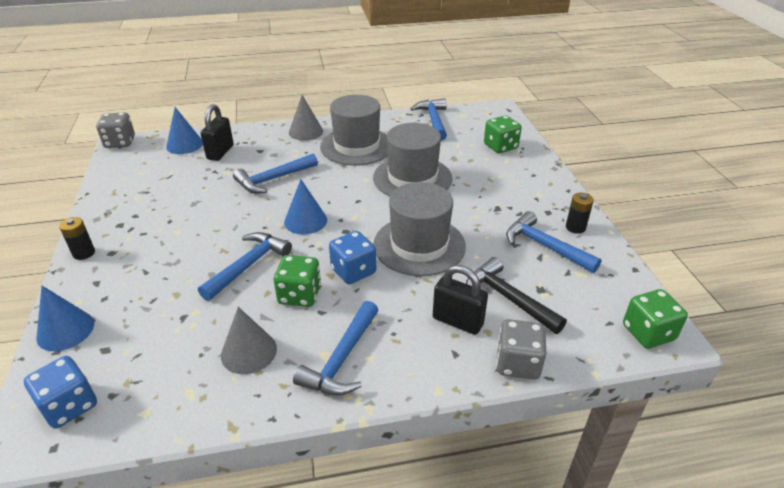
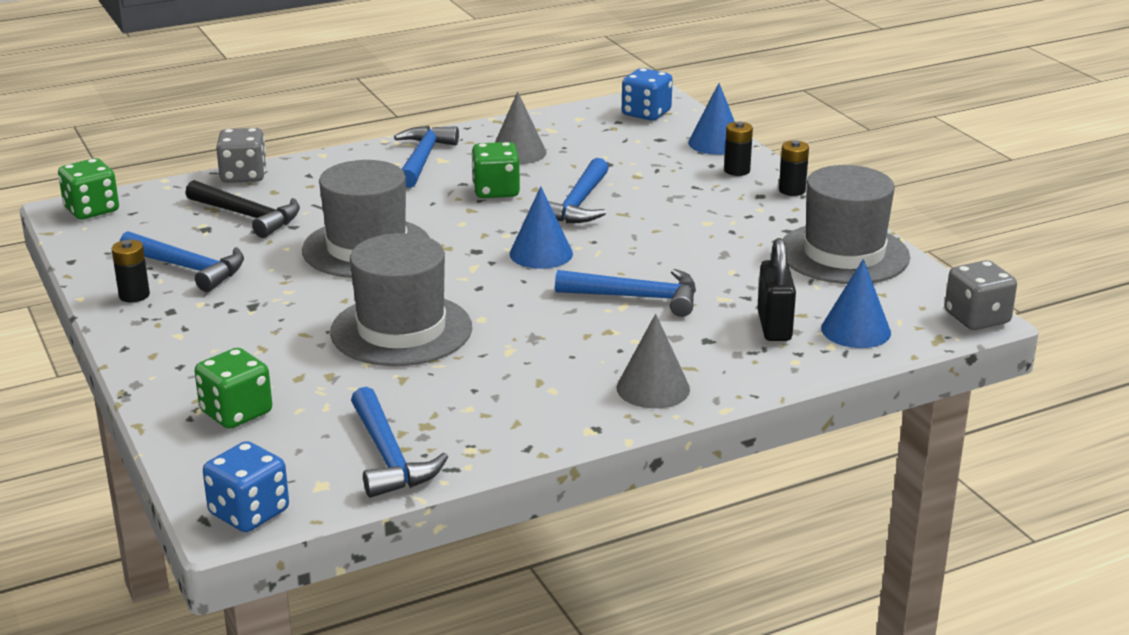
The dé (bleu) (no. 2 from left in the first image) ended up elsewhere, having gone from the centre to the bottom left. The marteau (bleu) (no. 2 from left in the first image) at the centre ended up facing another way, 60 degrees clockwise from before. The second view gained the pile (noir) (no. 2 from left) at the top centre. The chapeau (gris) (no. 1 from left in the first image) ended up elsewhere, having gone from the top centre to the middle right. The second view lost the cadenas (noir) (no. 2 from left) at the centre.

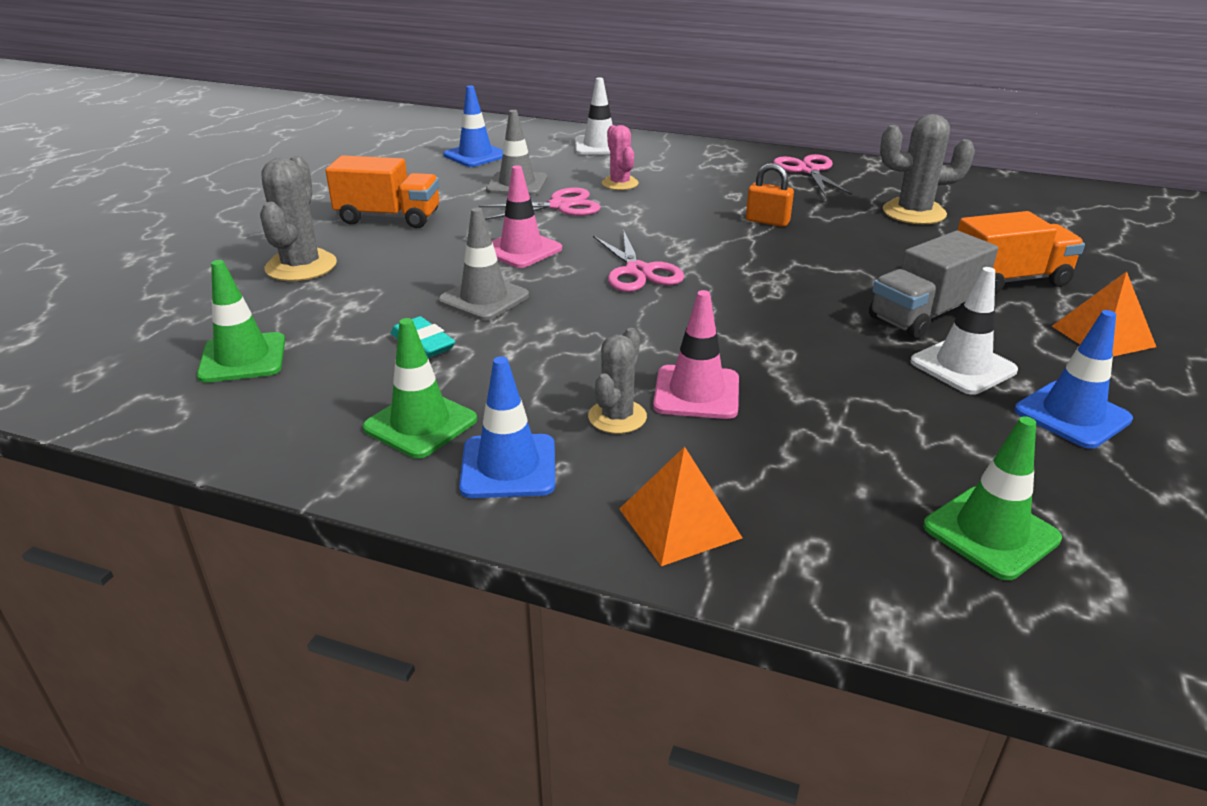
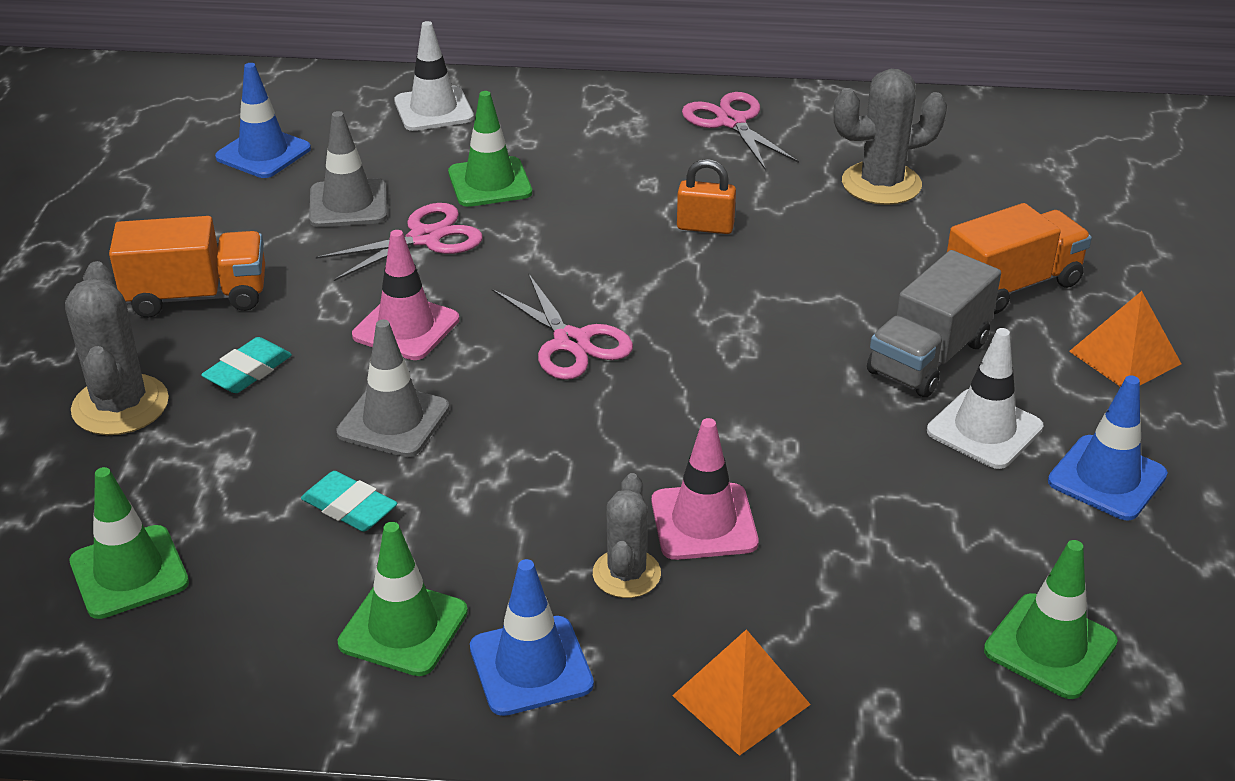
The second view gained the gomme (turquoise) (no. 1 from left) at the middle left. Where the cactus (rose) stood at the top centre, the cône de chantier (vert) (no. 3 from left) came to stand at the top centre.

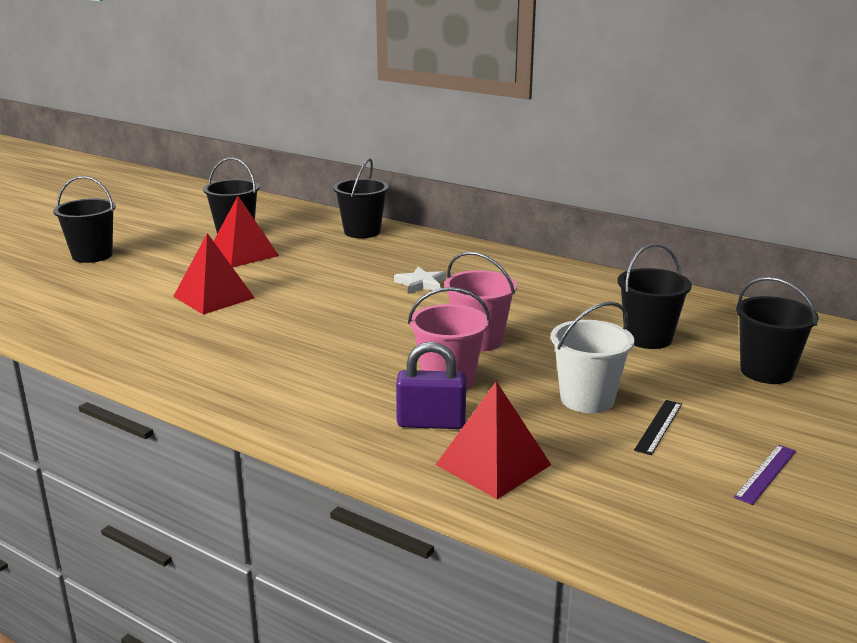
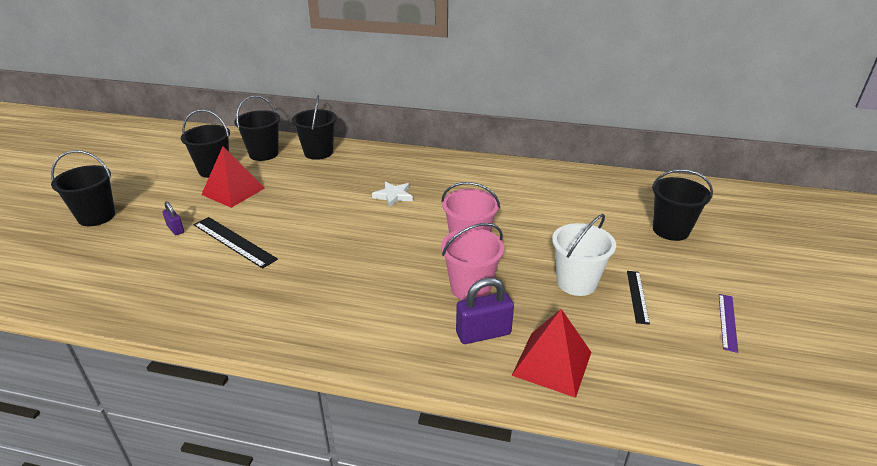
The second view gained the cadenas (violet) (no. 1 from left) at the middle left. Where the pyramide (rouge) (no. 1 from left) stood at the middle left, the règle (noir) (no. 1 from left) came to stand at the middle left. The seau (noir) (no. 4 from left in the first image) ended up elsewhere, having gone from the middle right to the top left.

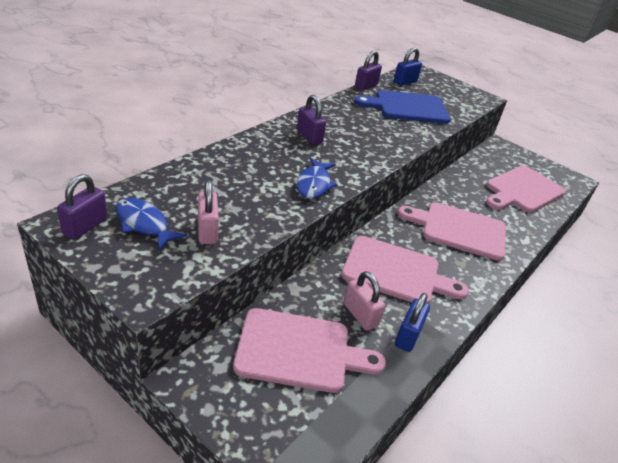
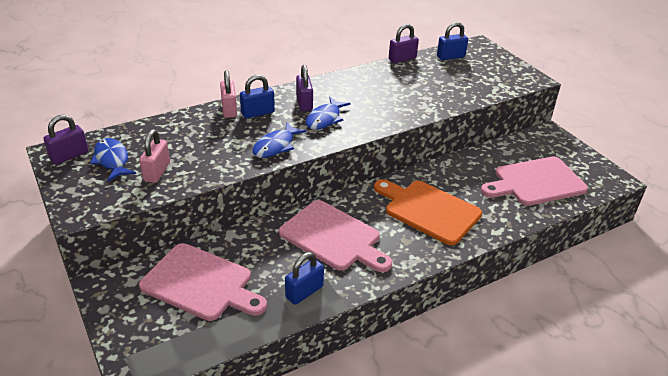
The cadenas (rose) (no. 2 from left) ended up elsewhere, having gone from the centre to the top centre. The second view gained the cadenas (bleu) (no. 1 from left) at the top centre. The second view gained the poisson (bleu) (no. 3 from left) at the top centre. What was the planche à découper (rose) (no. 3 from left) at the middle right turned into the planche à découper (orange) at the centre. The second view lost the planche à découper (bleu) at the top centre.

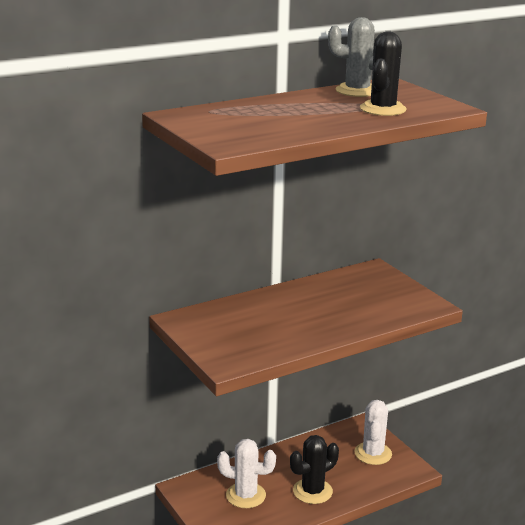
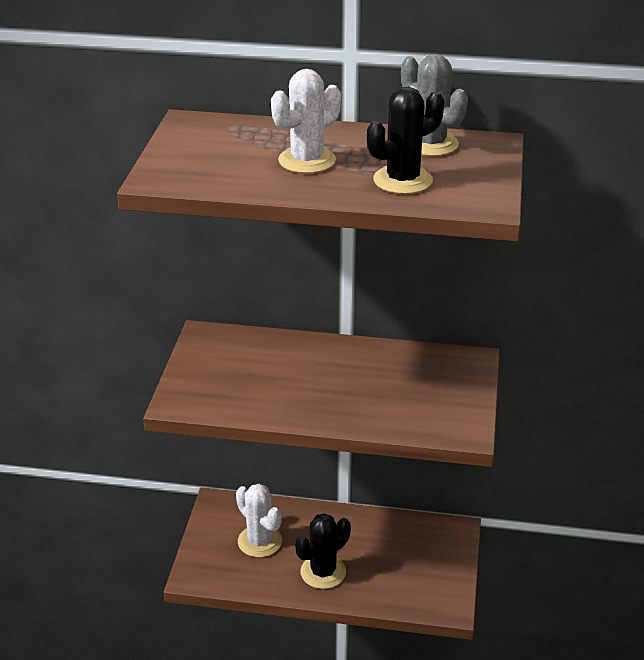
The cactus (blanc) (no. 2 from left) ended up elsewhere, having gone from the bottom right to the top centre. The cactus (noir) (no. 1 from left) at the bottom centre ended up facing another way, 45 degrees counterclockwise from before.

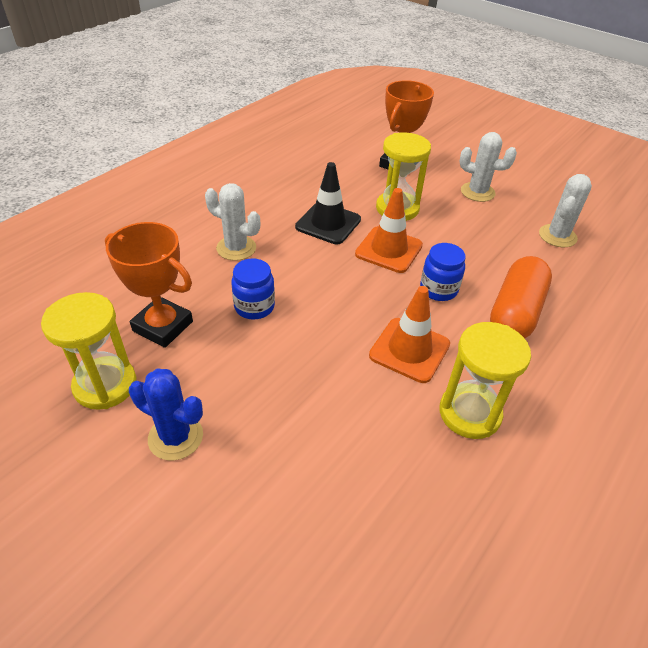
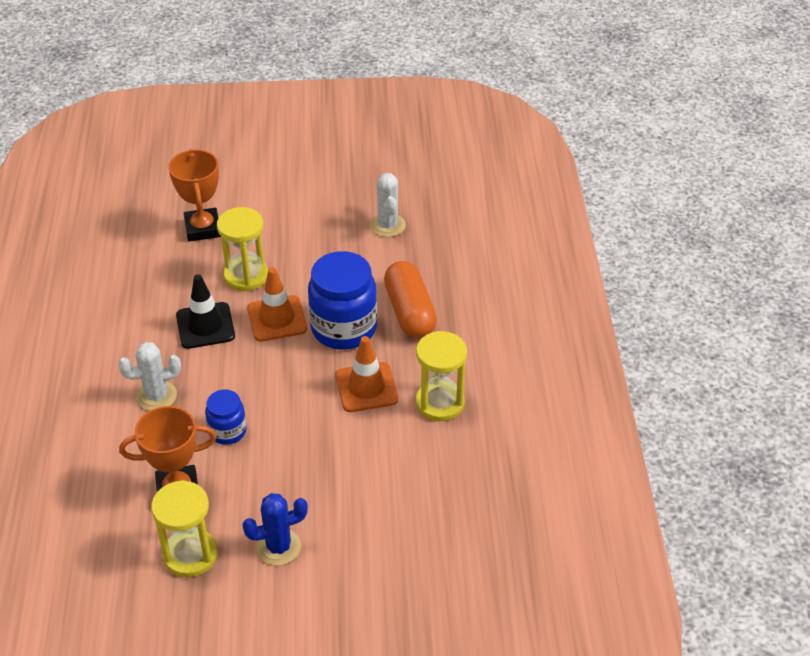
The size of the bocal (bleu) (no. 2 from left) at the middle right changed by a factor of 1.88. The second view lost the cactus (blanc) (no. 2 from left) at the top right.

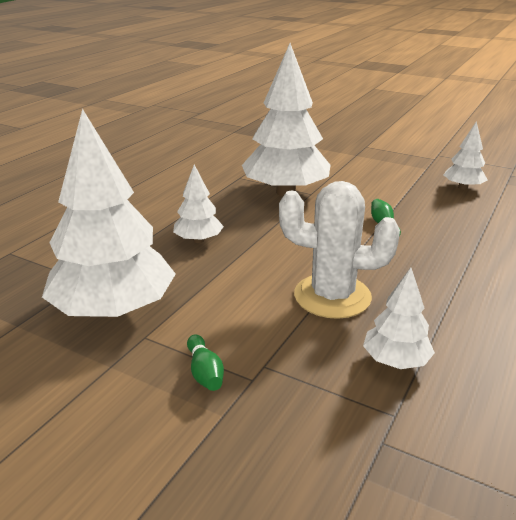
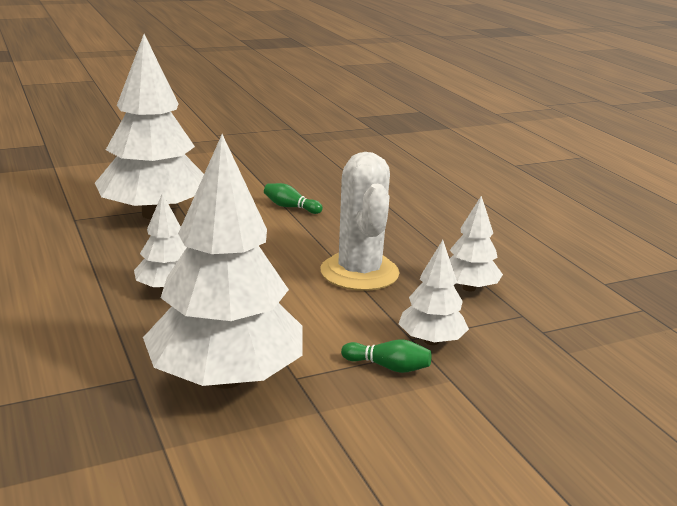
The cactus (blanc) at the centre ended up facing another way, 60 degrees counterclockwise from before. The arbre (blanc) (no. 5 from left in the first image) ended up elsewhere, having gone from the top right to the centre.

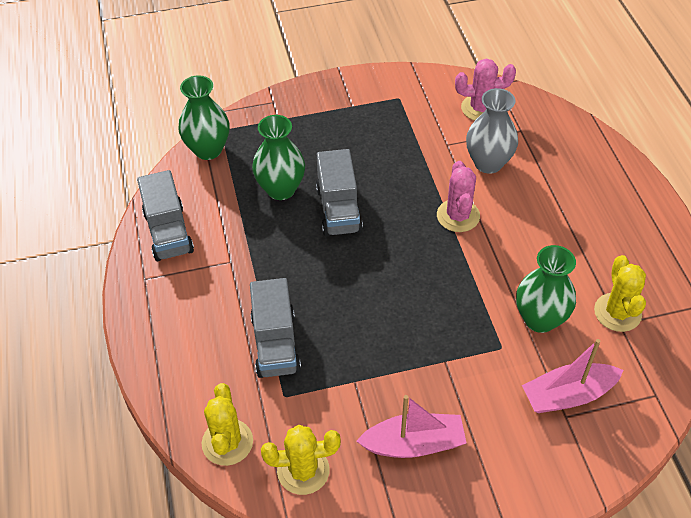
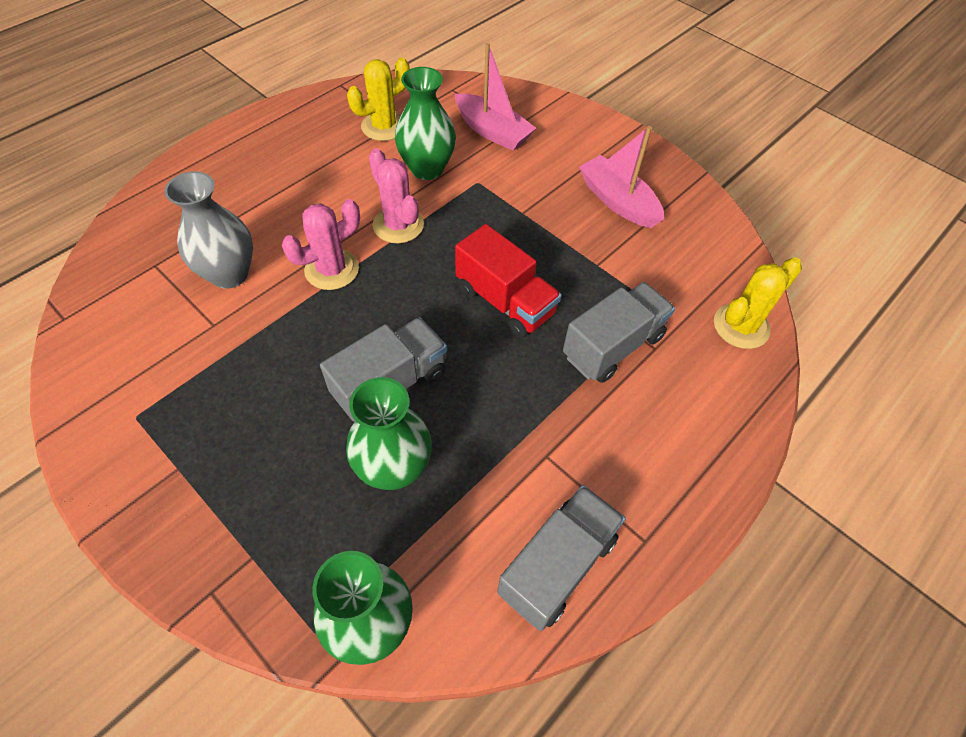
The cactus (rose) (no. 2 from left) ended up elsewhere, having gone from the top right to the top centre. The second view gained the camion (rouge) at the centre. The second view lost the cactus (jaune) (no. 2 from left) at the bottom centre.

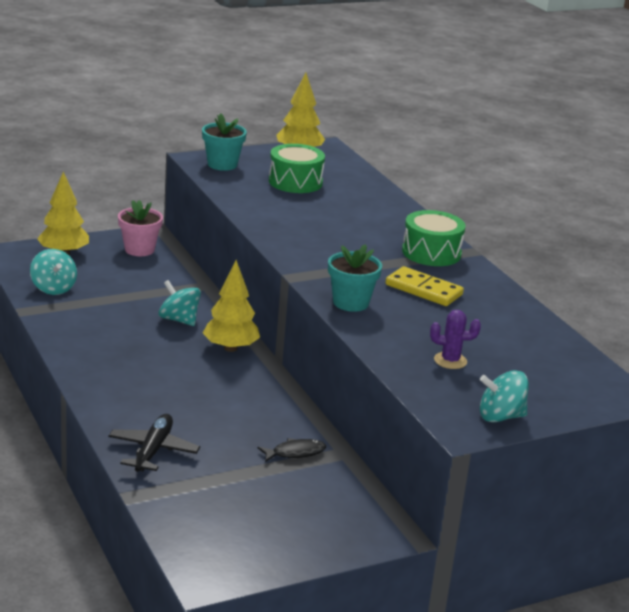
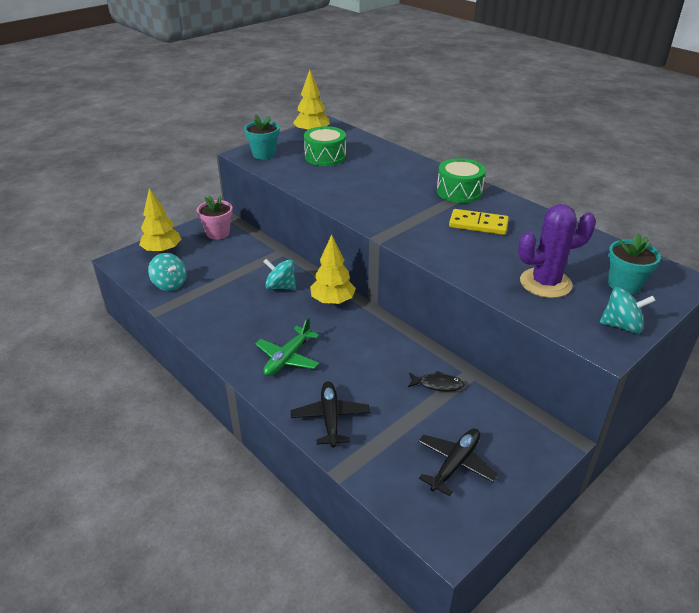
The second view gained the avion (vert) at the centre. The poisson (noir) at the bottom centre ended up facing another way, 45 degrees clockwise from before. The second view gained the avion (noir) (no. 2 from left) at the bottom centre. The size of the cactus (violet) at the middle right changed by a factor of 1.88. The toupie (turquoise) (no. 3 from left) at the middle right ended up facing another way, 150 degrees counterclockwise from before. The pot de fleurs (turquoise) (no. 2 from left) ended up elsewhere, having gone from the centre to the middle right.

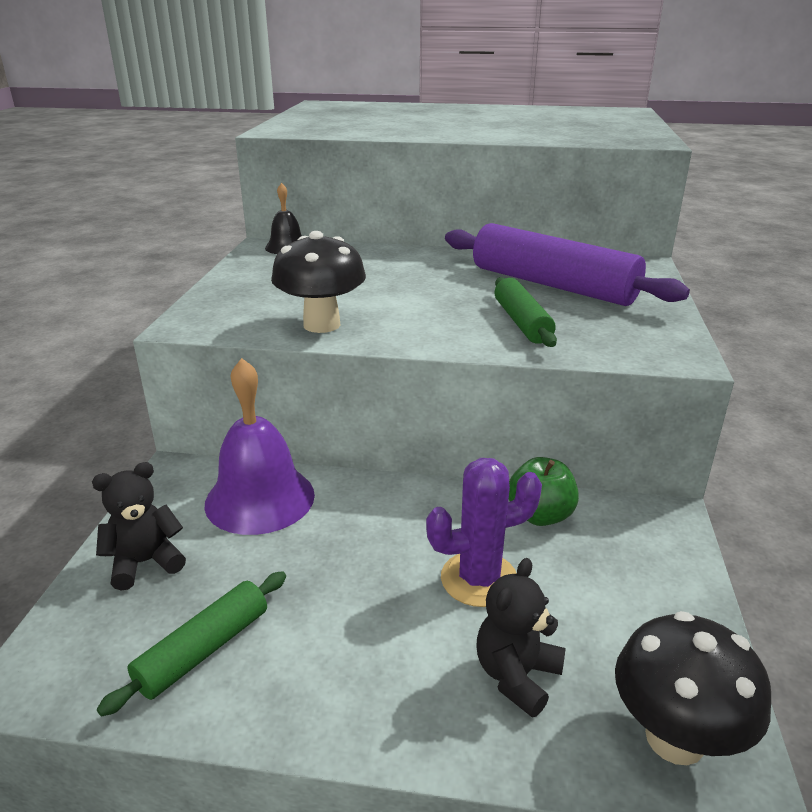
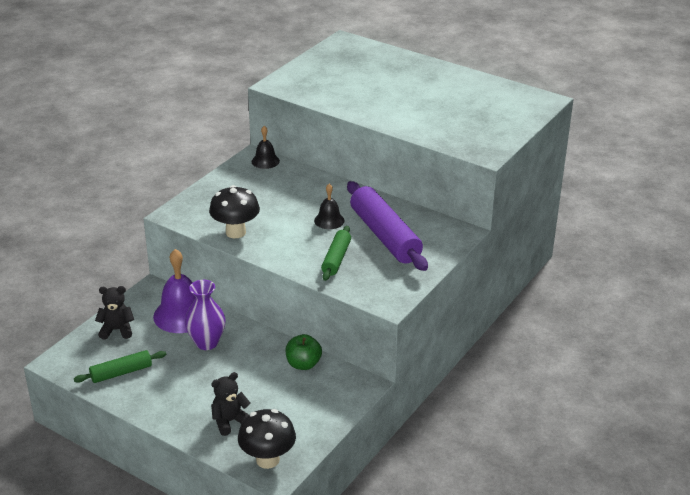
The second view gained the vase (violet) at the middle left. The second view gained the cloche (noir) (no. 2 from left) at the centre. The second view lost the cactus (violet) at the centre.

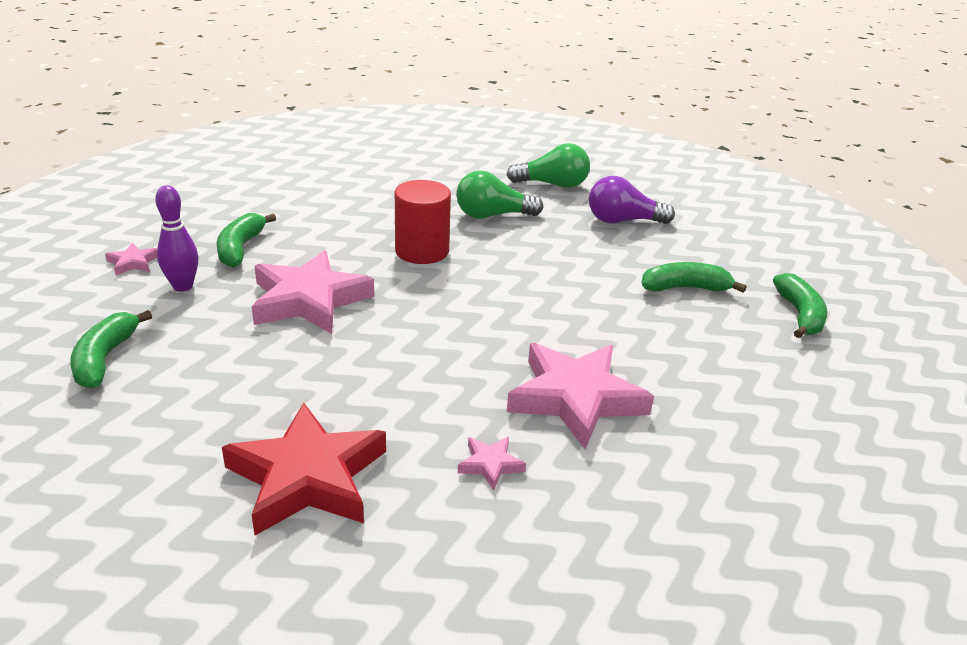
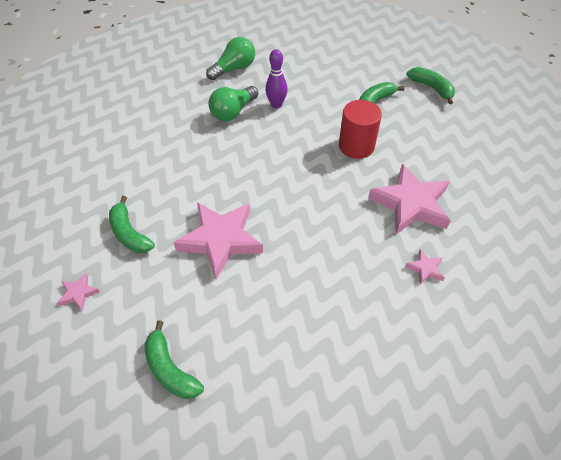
The quille (violet) ended up elsewhere, having gone from the middle left to the top centre. The cylindre (rouge) ended up elsewhere, having gone from the centre to the top centre. The second view lost the étoile (rouge) at the bottom left. The second view lost the ampoule (violet) at the top centre.

